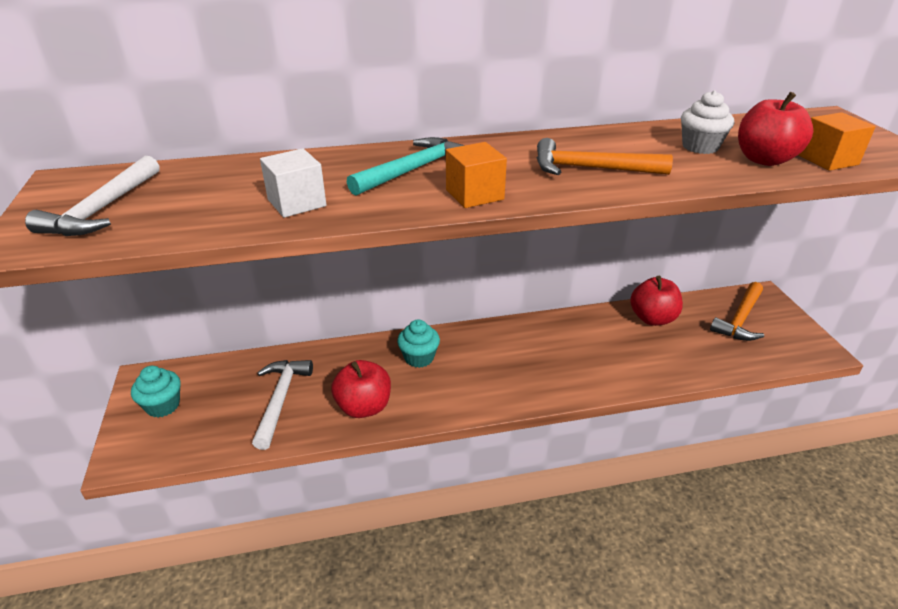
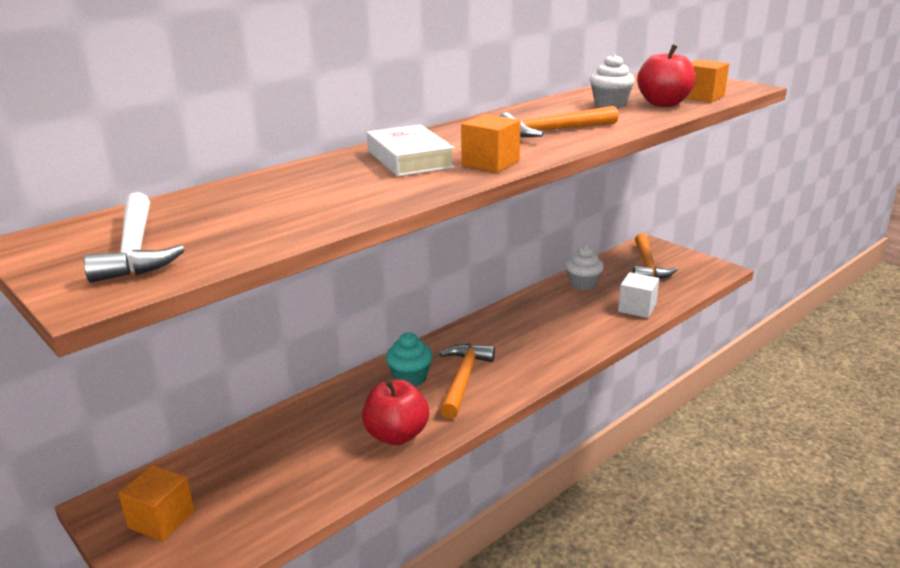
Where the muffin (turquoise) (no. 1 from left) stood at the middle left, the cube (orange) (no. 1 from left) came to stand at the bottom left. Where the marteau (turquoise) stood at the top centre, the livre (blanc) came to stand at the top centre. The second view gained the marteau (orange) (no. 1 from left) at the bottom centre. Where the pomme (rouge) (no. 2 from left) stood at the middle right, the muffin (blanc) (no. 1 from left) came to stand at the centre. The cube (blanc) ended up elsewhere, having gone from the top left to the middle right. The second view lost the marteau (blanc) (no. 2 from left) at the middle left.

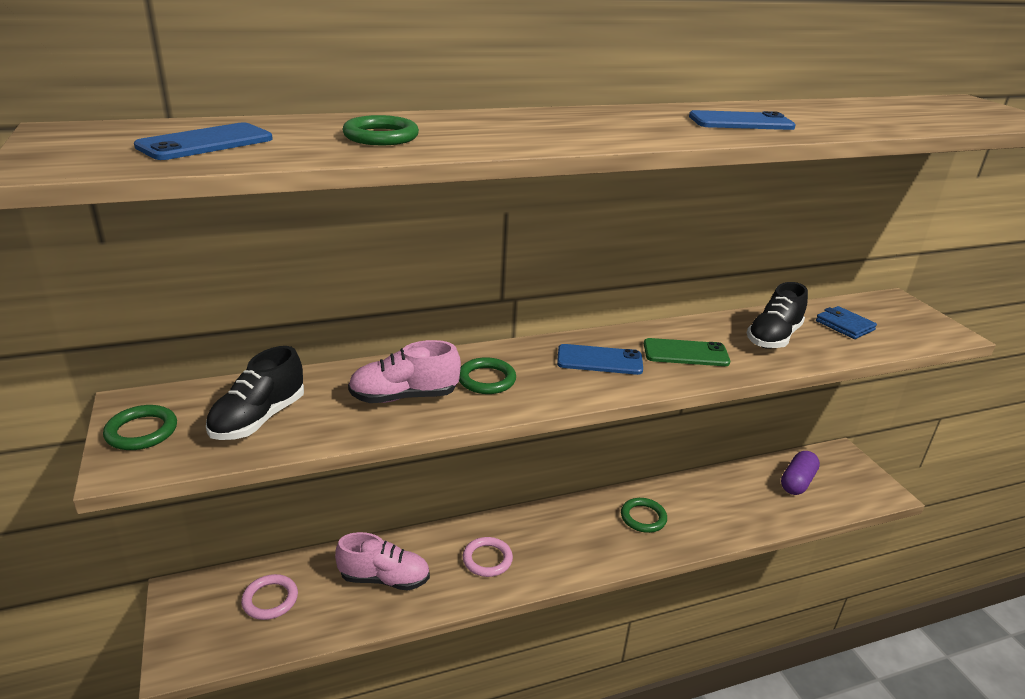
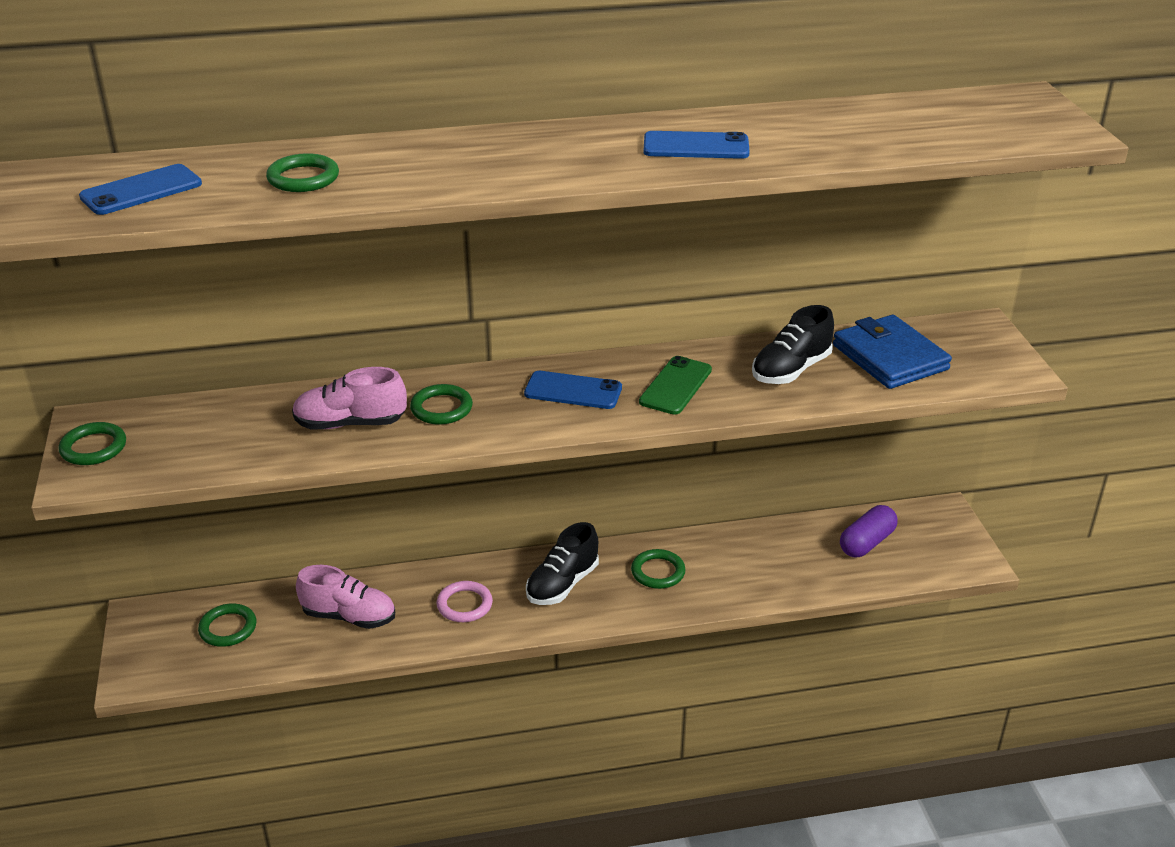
What was the anneau (rose) (no. 1 from left) at the bottom left turned into the anneau (vert) (no. 2 from left) at the bottom left. The chaussure (noir) (no. 1 from left) ended up elsewhere, having gone from the middle left to the centre. The téléphone (vert) at the middle right ended up facing another way, 75 degrees counterclockwise from before. The size of the portefeuille (bleu) at the middle right changed by a factor of 1.74.

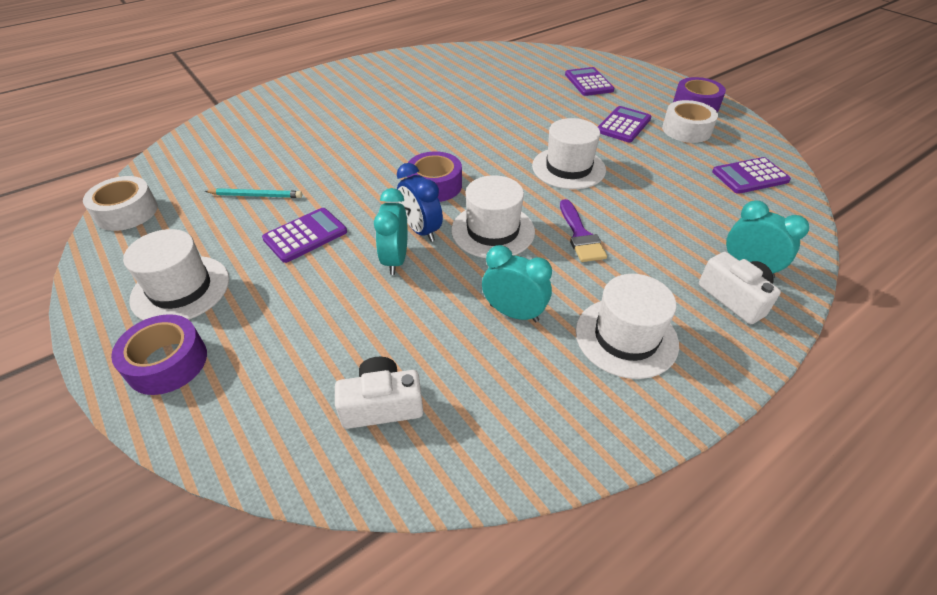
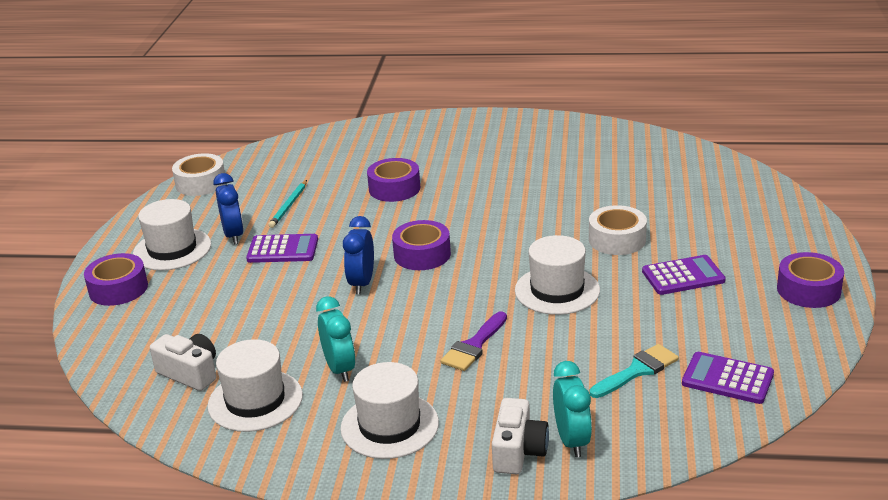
The chapeau (blanc) (no. 2 from left) ended up elsewhere, having gone from the centre to the bottom left. The second view gained the réveil (bleu) (no. 1 from left) at the middle left. The crayon (turquoise) at the top left ended up facing another way, 60 degrees clockwise from before. The second view gained the ruban adhésif (violet) (no. 2 from left) at the centre. The ruban adhésif (blanc) (no. 2 from left) ended up elsewhere, having gone from the top right to the middle right. The second view gained the pinceau (turquoise) at the bottom right. The second view lost the réveil (turquoise) (no. 1 from left) at the centre. The second view lost the calculatrice (violet) (no. 2 from left) at the top centre.

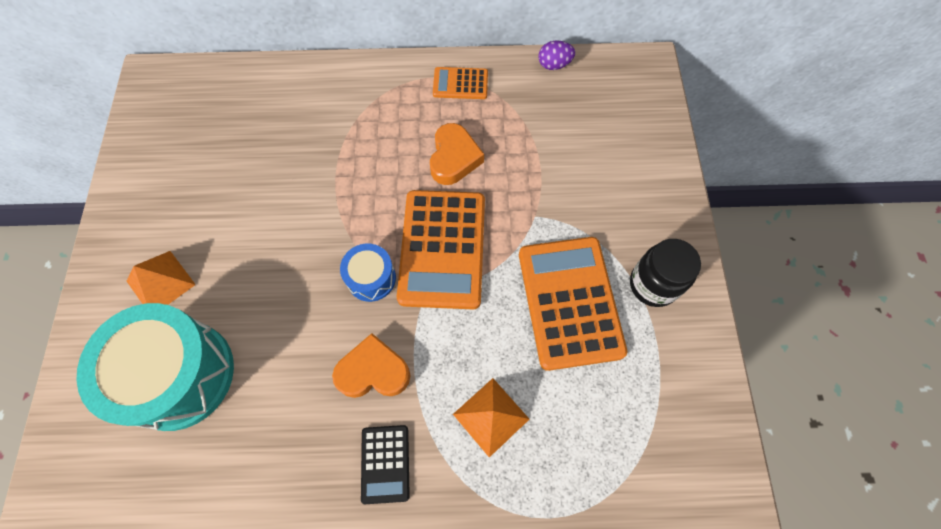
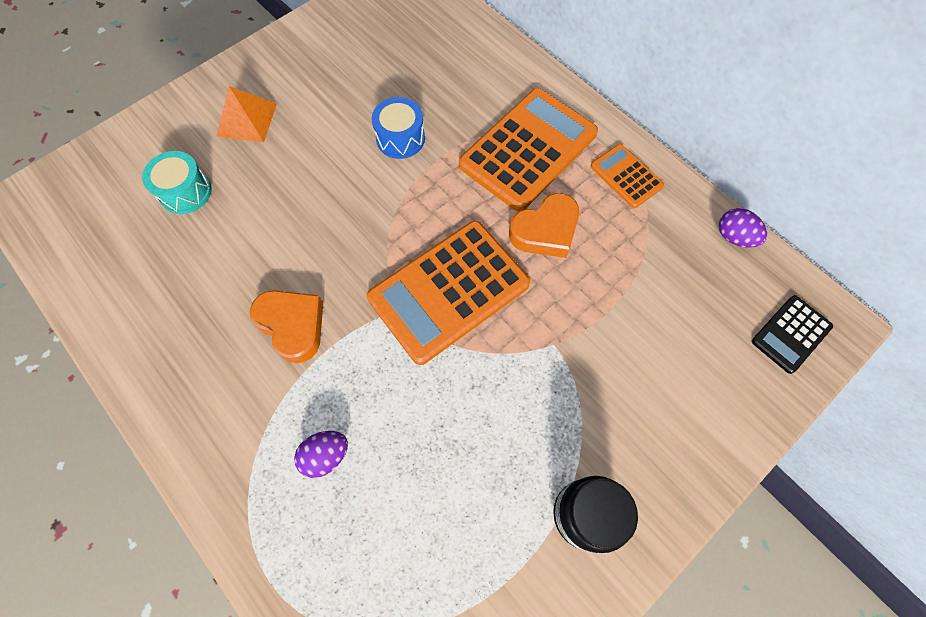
The size of the tambour (turquoise) at the bottom left changed by a factor of 0.49. Where the pyramide (orange) (no. 2 from left) stood at the bottom centre, the œuf (violet) (no. 1 from left) came to stand at the bottom centre. The tambour (bleu) ended up elsewhere, having gone from the centre to the top centre. The calculatrice (orange) (no. 3 from left in the first image) ended up elsewhere, having gone from the centre to the top centre. The calculatrice (noir) ended up elsewhere, having gone from the bottom centre to the middle right.

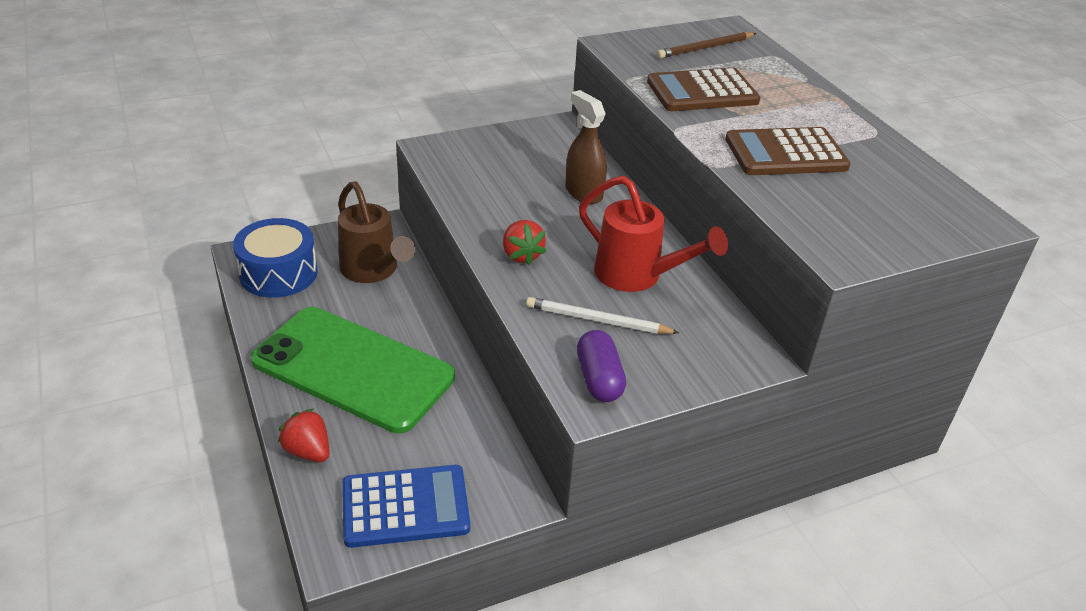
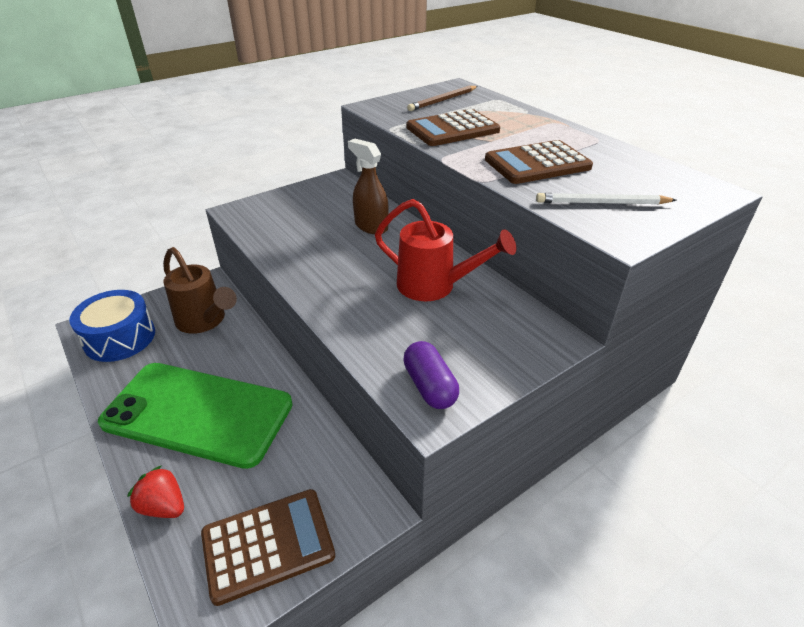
What was the calculatrice (bleu) at the bottom centre turned into the calculatrice (marron) (no. 1 from left) at the bottom centre. The crayon (blanc) ended up elsewhere, having gone from the centre to the top right. The second view lost the fraise (rouge) (no. 2 from left) at the centre.

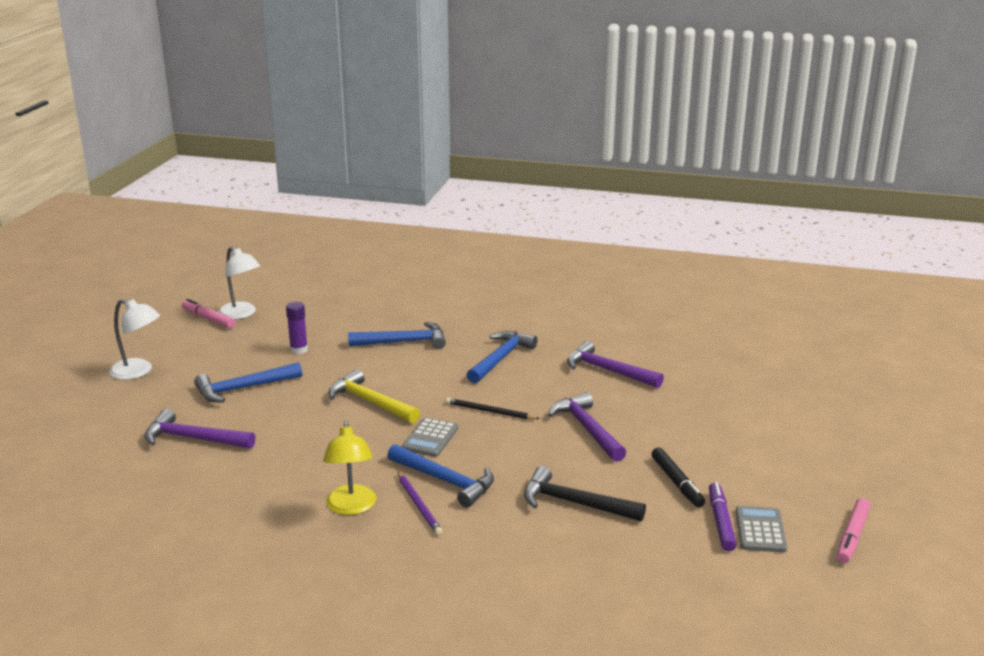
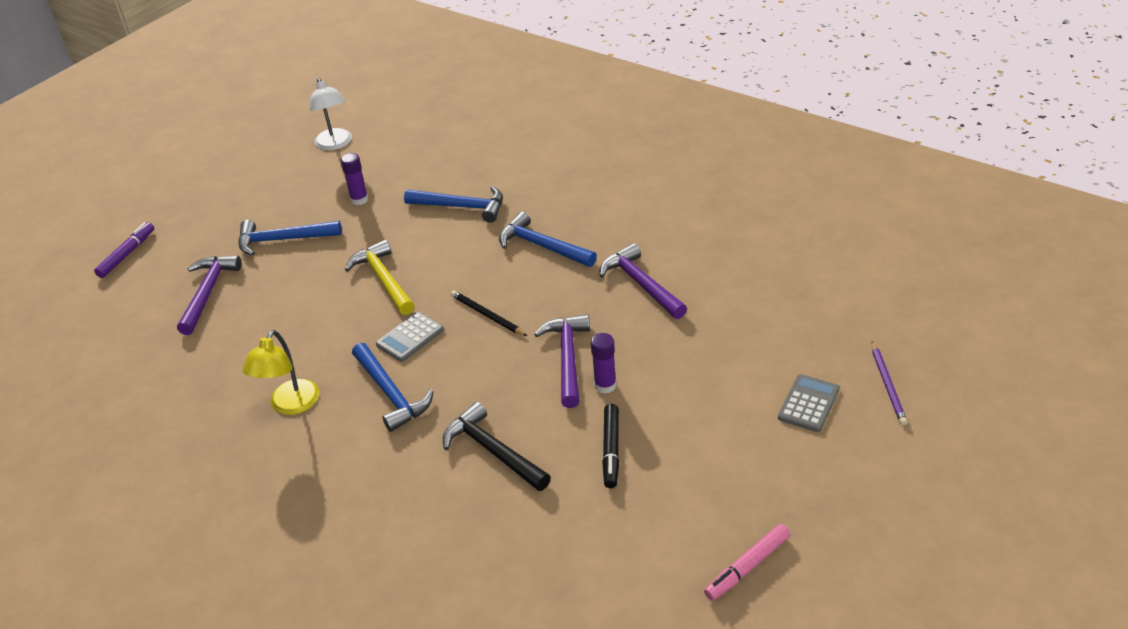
The feutre (violet) ended up elsewhere, having gone from the bottom right to the middle left. The marteau (violet) (no. 1 from left) at the middle left ended up facing another way, 60 degrees clockwise from before. The marteau (bleu) (no. 4 from left) at the centre ended up facing another way, 105 degrees counterclockwise from before. The second view gained the bâton de colle (violet) (no. 2 from left) at the centre. The calculatrice (gris) (no. 2 from left) ended up elsewhere, having gone from the bottom right to the middle right. The crayon (violet) ended up elsewhere, having gone from the bottom centre to the middle right. The second view lost the lampe (blanc) (no. 1 from left) at the middle left. The second view lost the feutre (rose) (no. 1 from left) at the middle left.

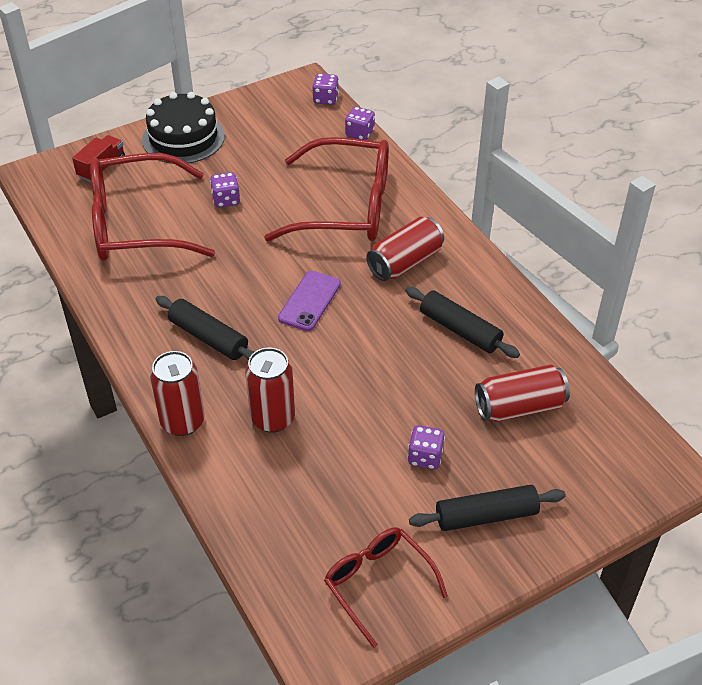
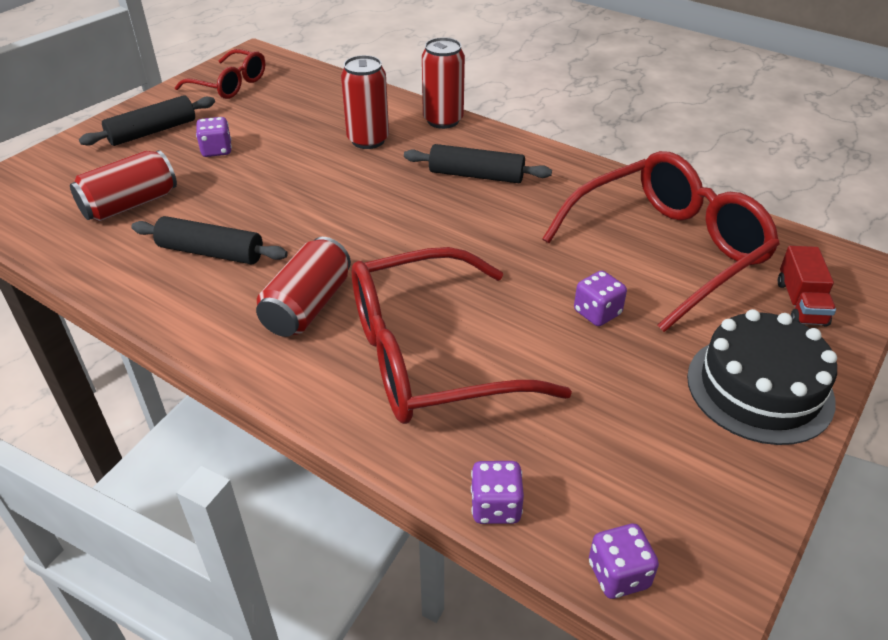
The second view lost the téléphone (violet) at the centre.

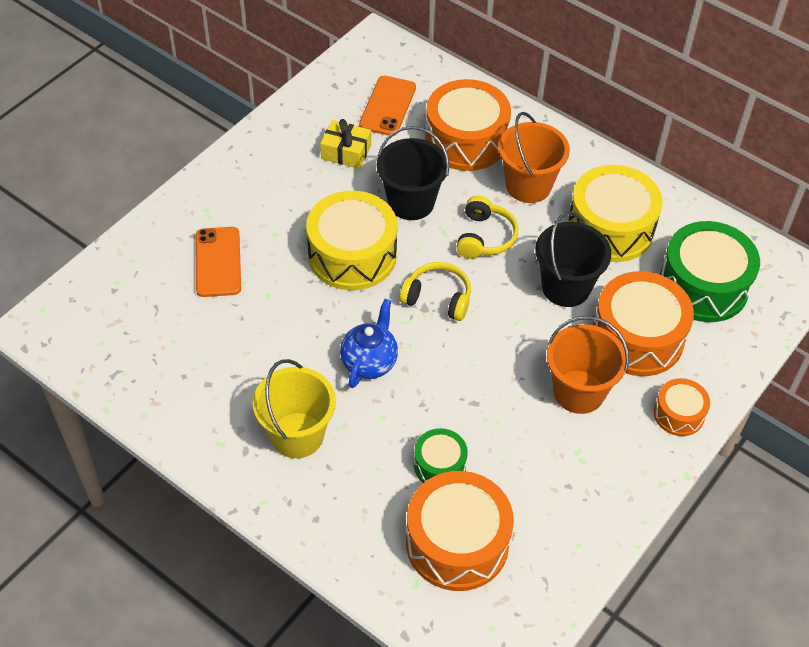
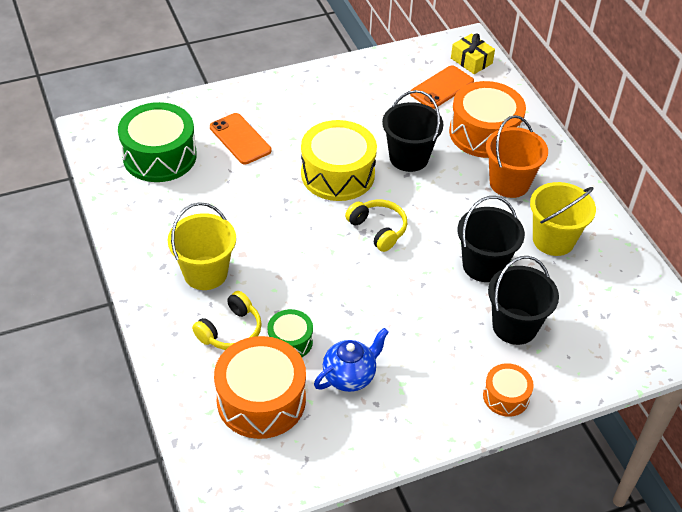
The tambour (vert) (no. 2 from left in the first image) ended up elsewhere, having gone from the middle right to the top left. The casque audio (jaune) (no. 2 from left in the first image) ended up elsewhere, having gone from the centre to the middle left. The téléphone (orange) (no. 1 from left) at the middle left ended up facing another way, 60 degrees counterclockwise from before. The théière (bleu) ended up elsewhere, having gone from the centre to the bottom centre. The cadeau (jaune) ended up elsewhere, having gone from the top centre to the top right. Where the tambour (orange) (no. 3 from left) stood at the middle right, the seau (noir) (no. 3 from left) came to stand at the middle right. Where the tambour (jaune) (no. 2 from left) stood at the top right, the seau (jaune) (no. 2 from left) came to stand at the middle right. The second view lost the seau (orange) (no. 2 from left) at the middle right.

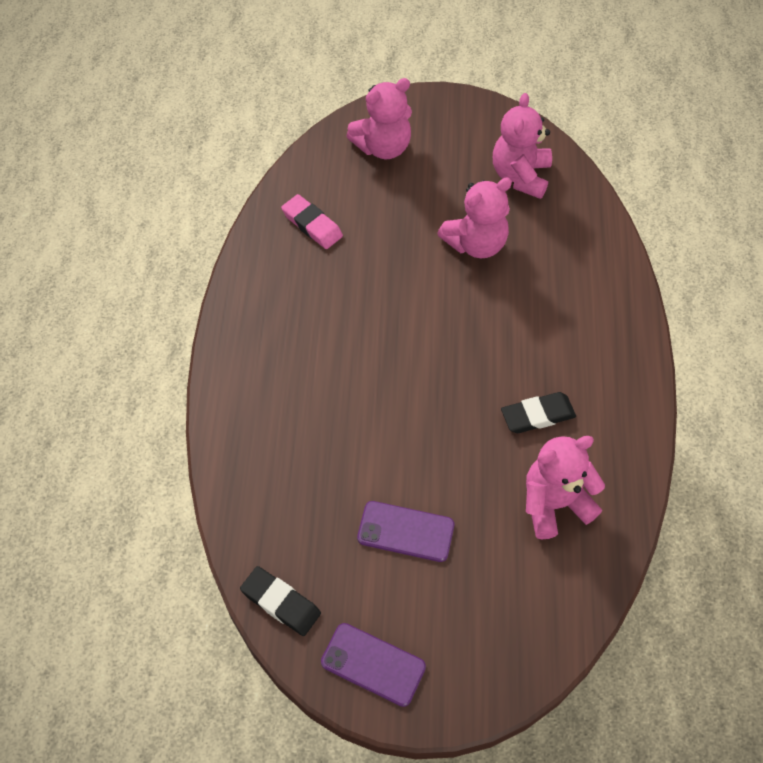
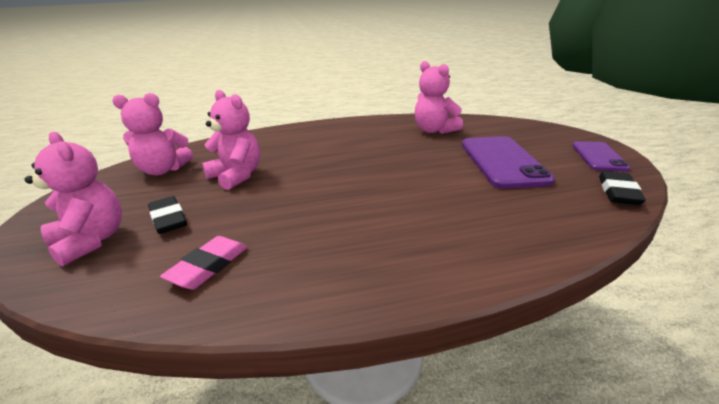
The gomme (noir) (no. 2 from left in the first image) ended up elsewhere, having gone from the middle right to the middle left. The size of the téléphone (violet) (no. 2 from left in the first image) at the bottom centre changed by a factor of 1.66.

